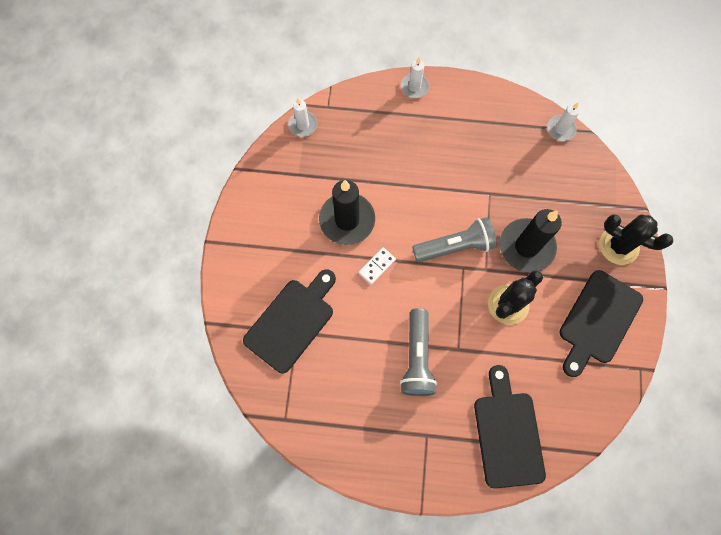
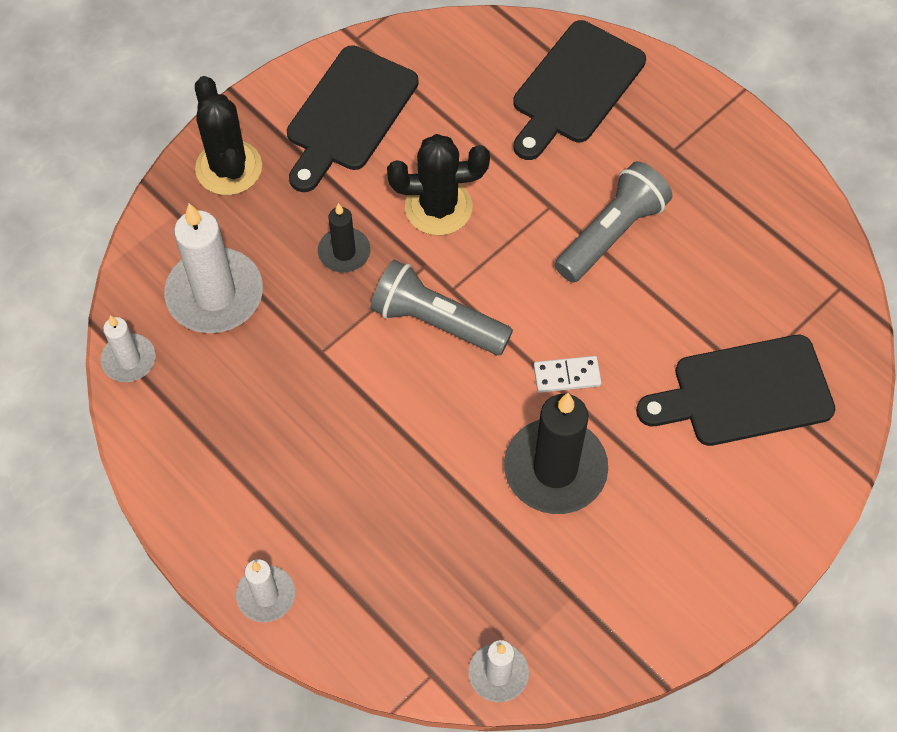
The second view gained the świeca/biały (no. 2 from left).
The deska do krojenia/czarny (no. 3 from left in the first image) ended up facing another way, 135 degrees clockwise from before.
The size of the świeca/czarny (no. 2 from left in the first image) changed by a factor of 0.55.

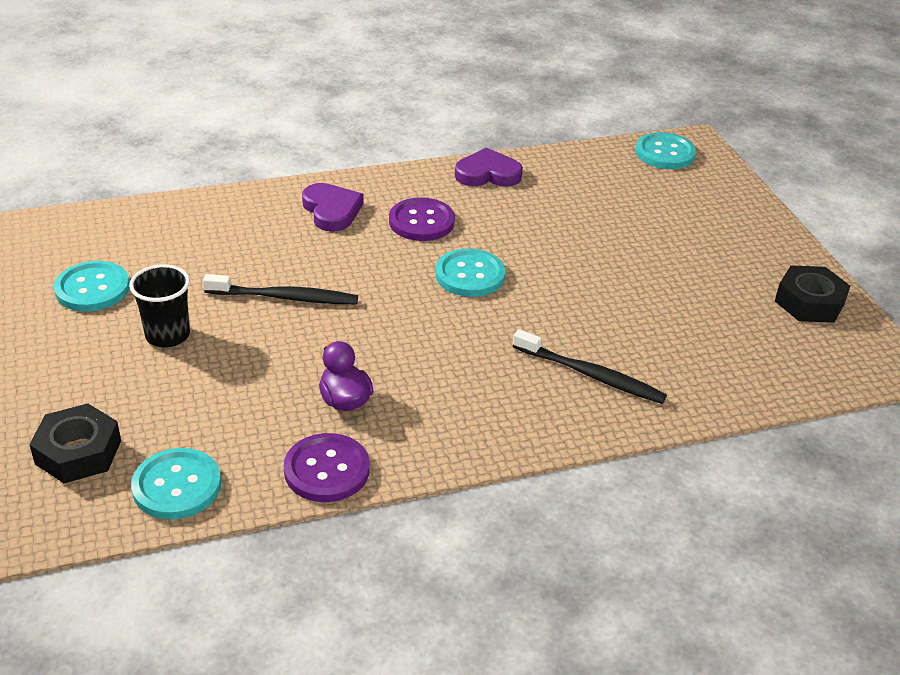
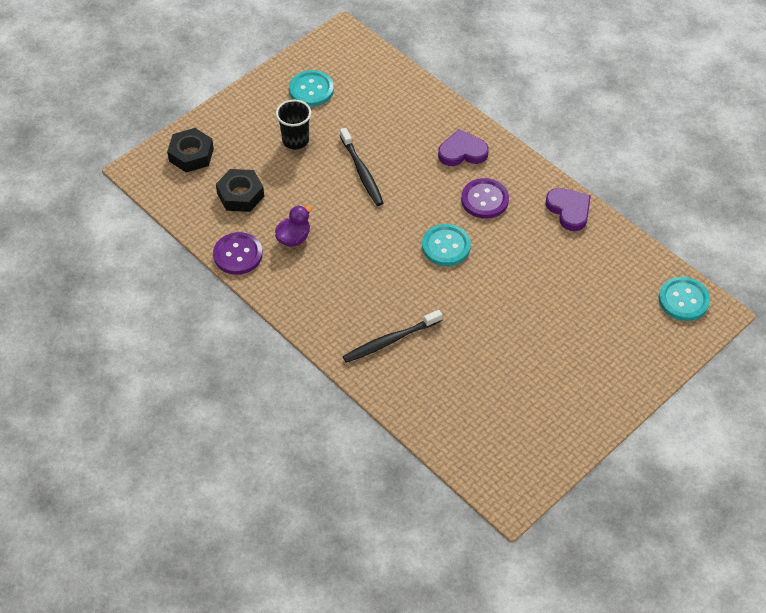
The second view lost the guzik/turkusowy (no. 2 from left).
The nakrętka/czarny (no. 2 from left) ended up elsewhere.
The serce/fioletowy (no. 1 from left) ended up facing another way, 135 degrees counterclockwise from before.
The szczoteczka do zębów/czarny (no. 2 from left) ended up facing another way, 60 degrees clockwise from before.

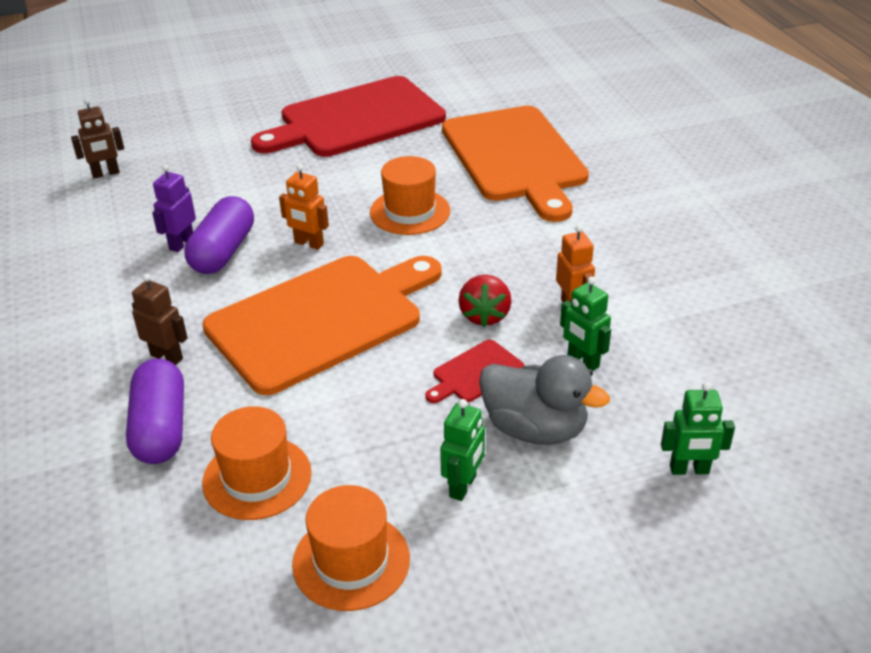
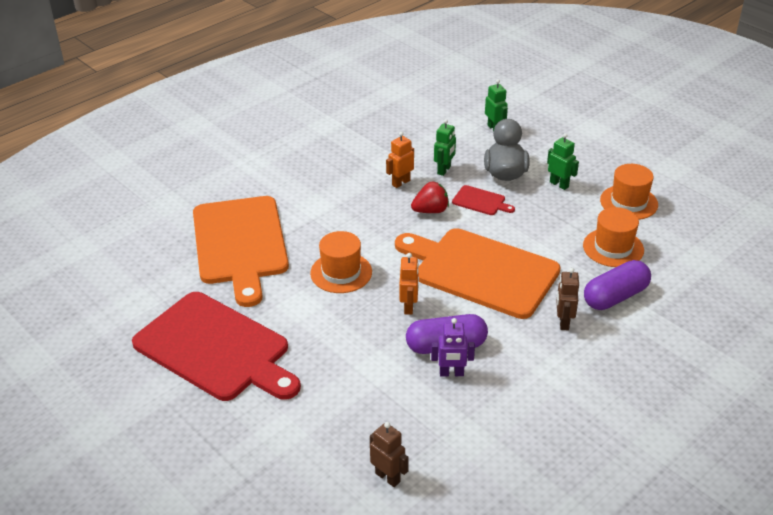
The robot/zielony (no. 1 from left in the first image) ended up facing another way, 45 degrees clockwise from before.
The deska do krojenia/pomarańczowy (no. 2 from left in the first image) ended up facing another way, 120 degrees clockwise from before.

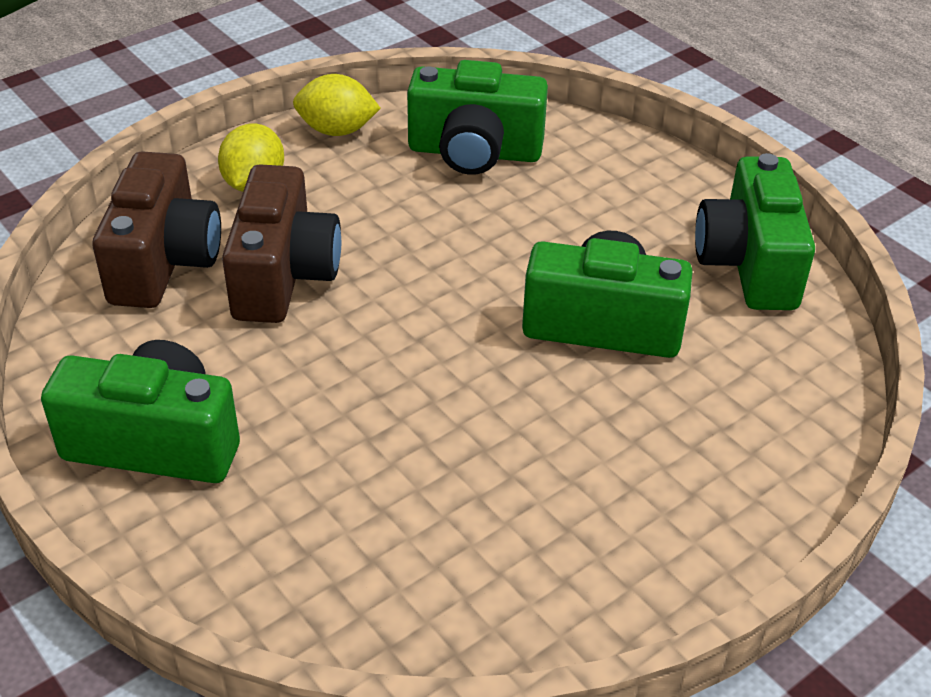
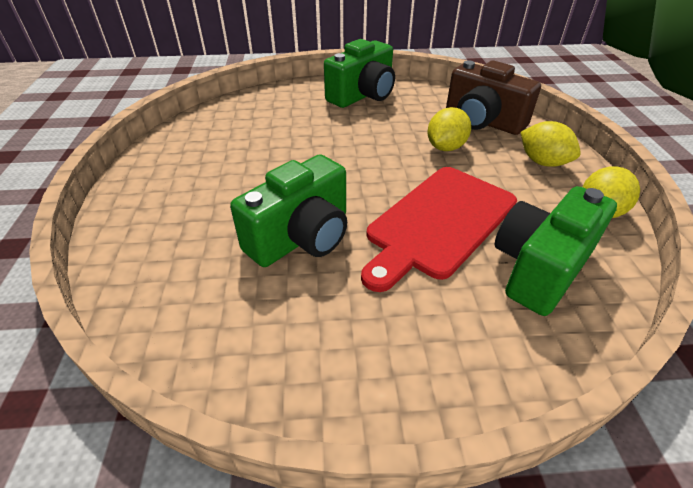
The second view lost the aparat fotograficzny/zielony (no. 4 from left).
The second view gained the deska do krojenia/czerwony.
Where the aparat fotograficzny/brązowy (no. 2 from left) stood, the cytryna/żółty (no. 1 from left) came to stand.

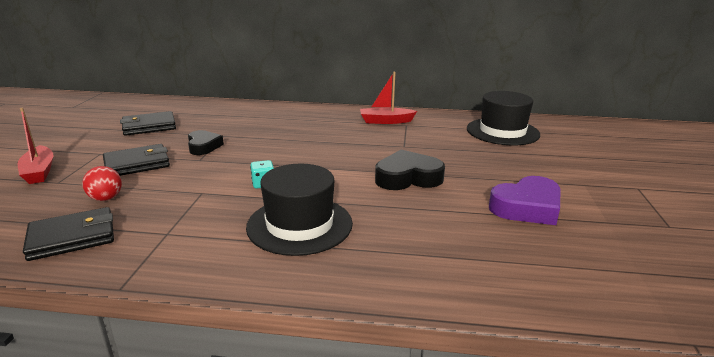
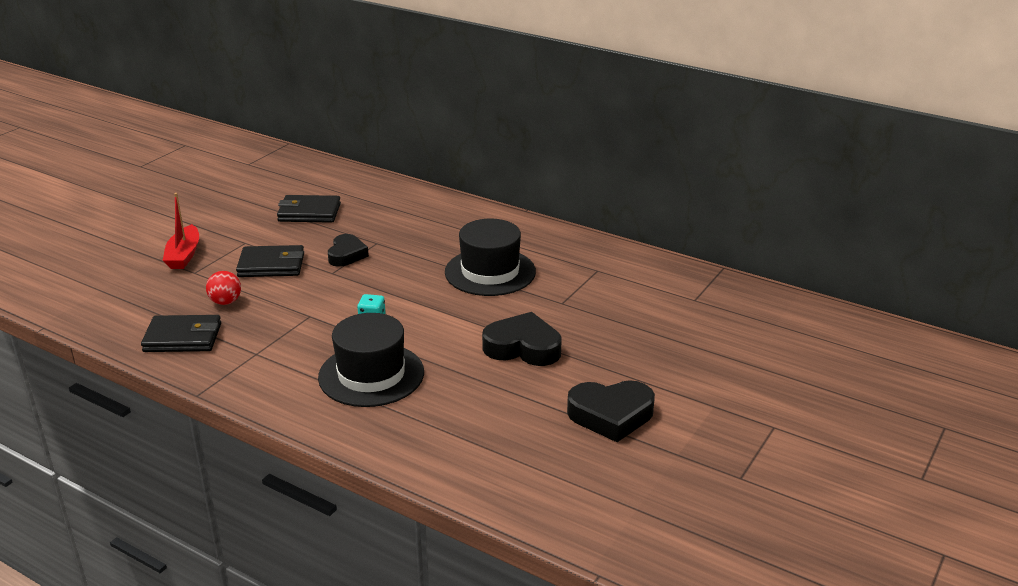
The second view lost the łódka/czerwony (no. 2 from left).
The kapelusz/czarny (no. 2 from left) ended up elsewhere.
What was the serce/fioletowy turned into the serce/czarny (no. 3 from left).

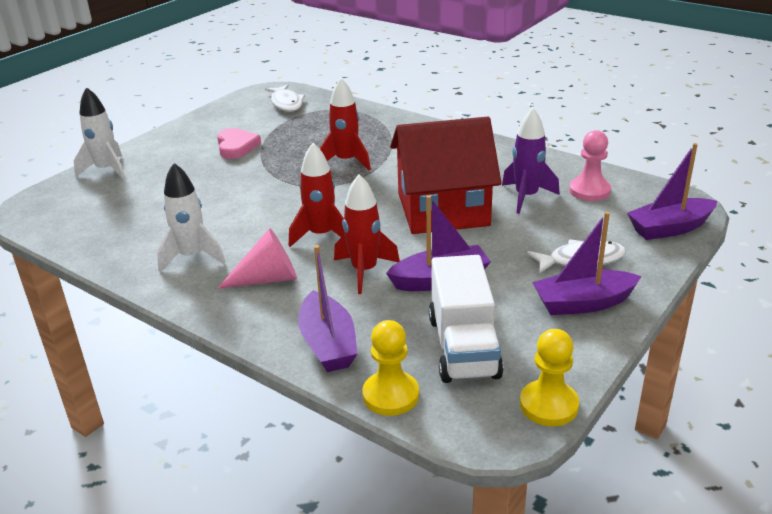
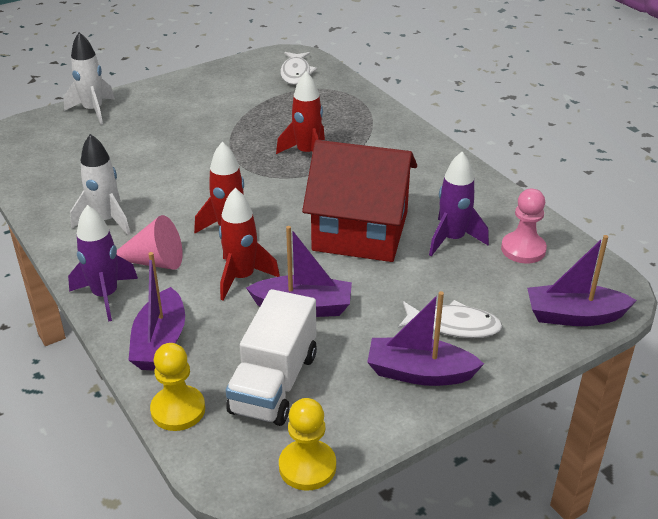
The second view lost the serce/różowy.
The second view gained the rakieta/fioletowy (no. 1 from left).

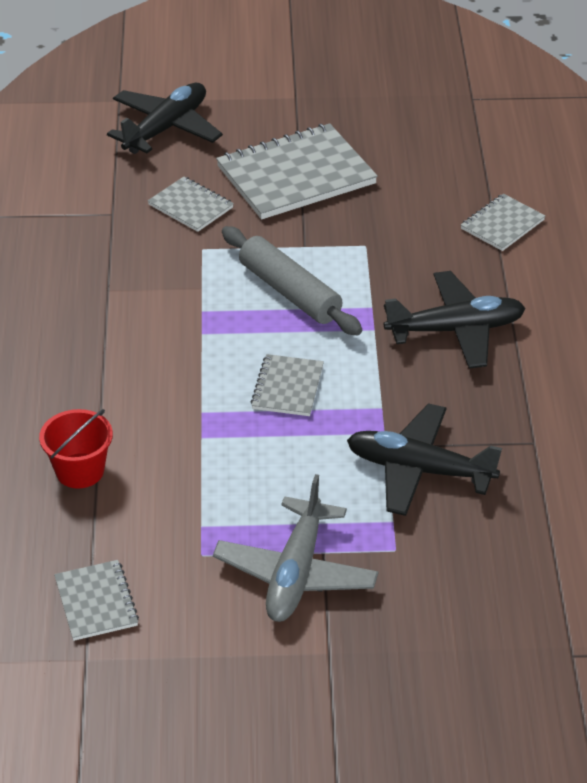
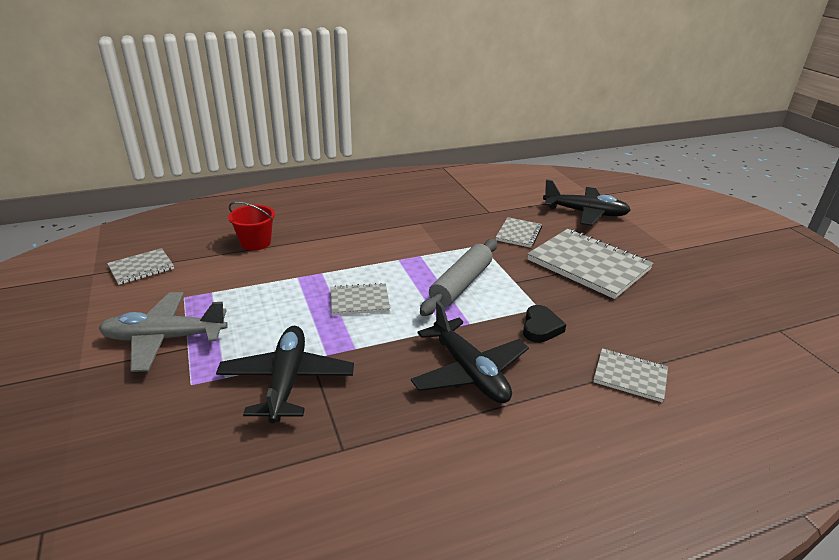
The second view gained the serce/czarny.

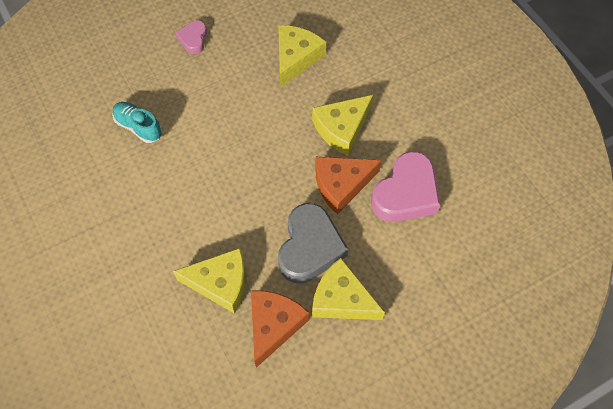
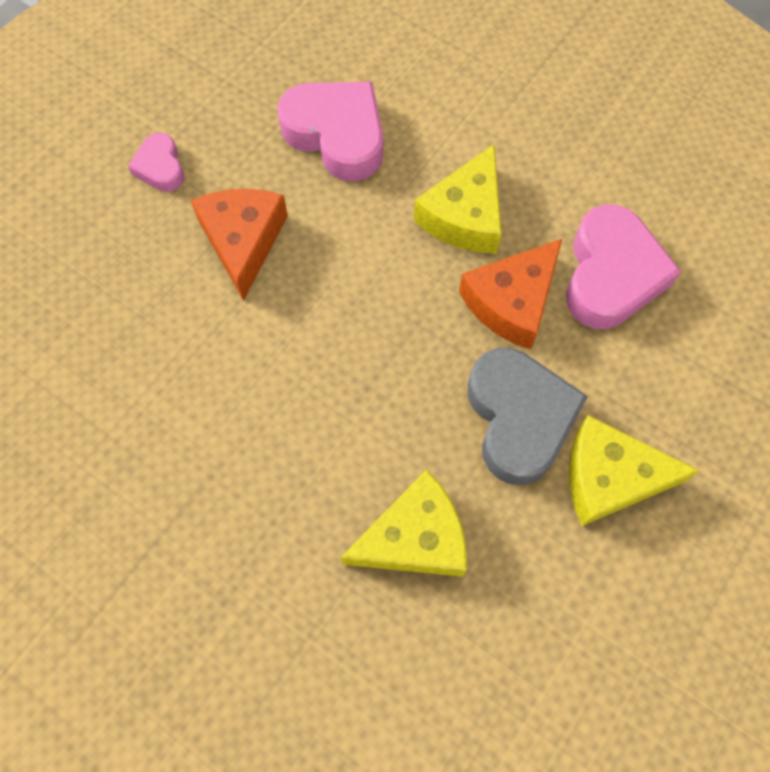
The second view lost the but/turkusowy.
The ser/pomarańczowy (no. 1 from left) ended up elsewhere.
Where the ser/żółty (no. 2 from left) stood, the serce/różowy (no. 2 from left) came to stand.

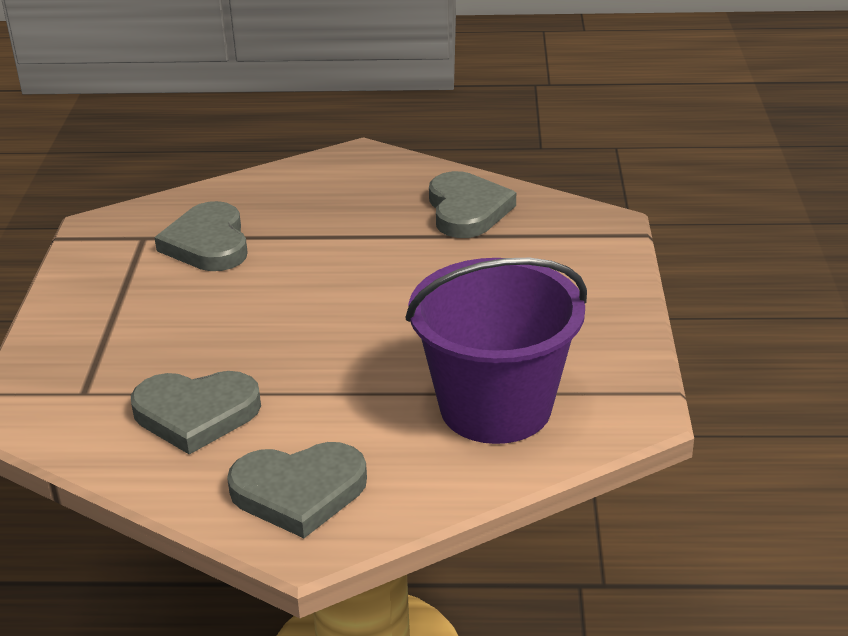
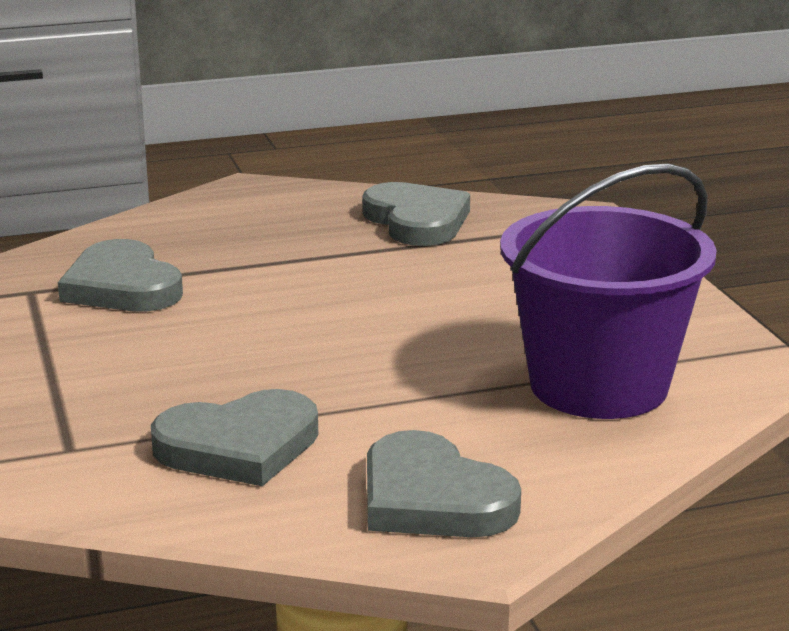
The serce/szary (no. 3 from left in the first image) ended up facing another way, 75 degrees clockwise from before.

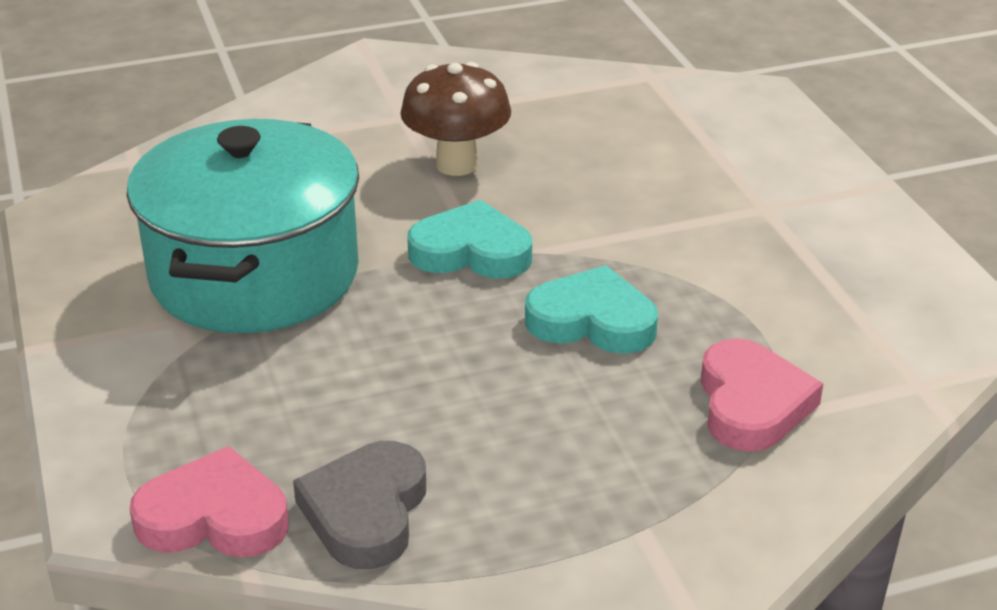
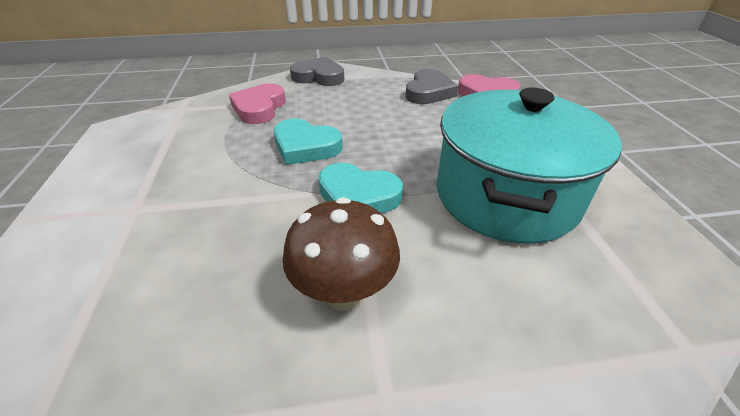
The second view gained the serce/szary (no. 1 from left).

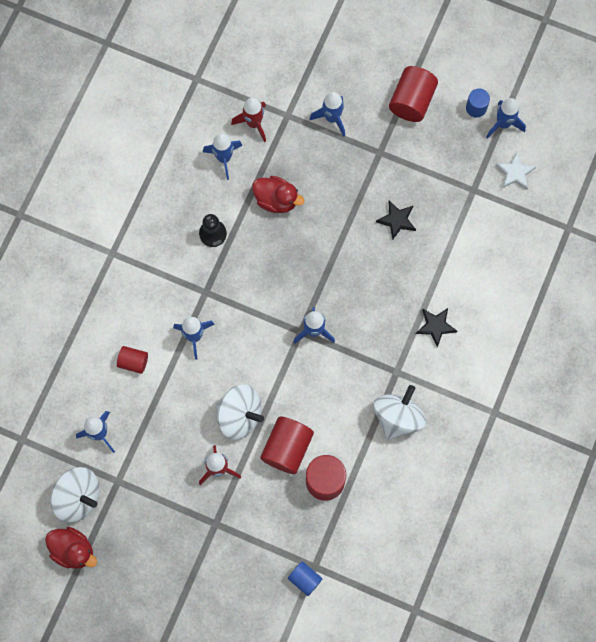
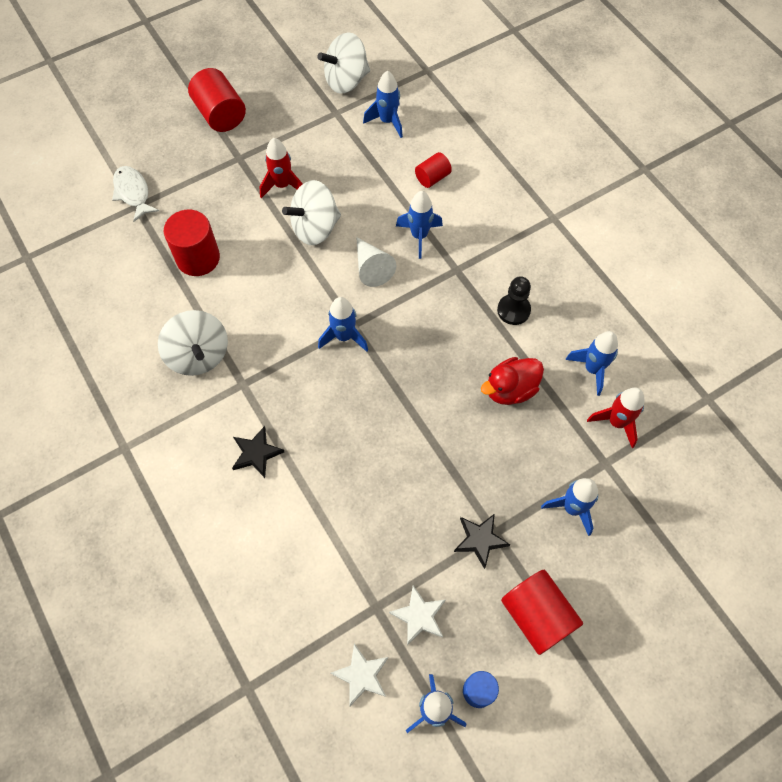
The second view lost the kaczka/czerwony (no. 1 from left).
The second view gained the stożek/biały.
The second view gained the gwiazda/biały (no. 2 from left).
The walec/czerwony (no. 2 from left) ended up elsewhere.
The gwiazda/czarny (no. 1 from left in the first image) ended up elsewhere.
Where the walec/niebieski (no. 1 from left) stood, the ryba/biały came to stand.

